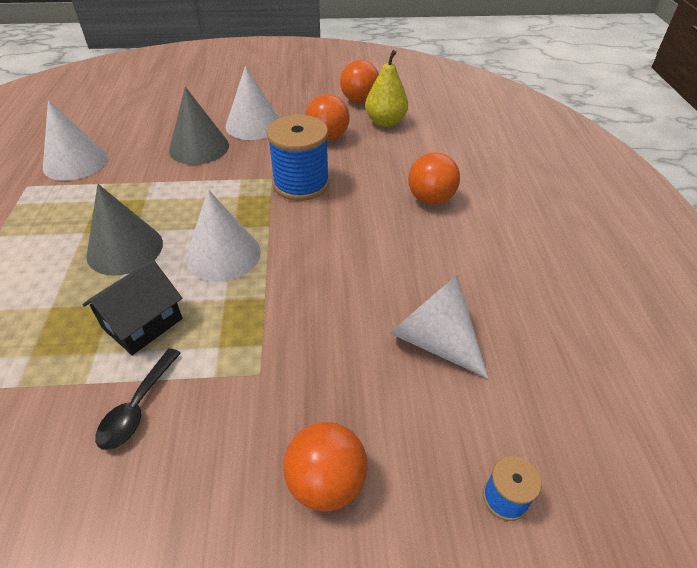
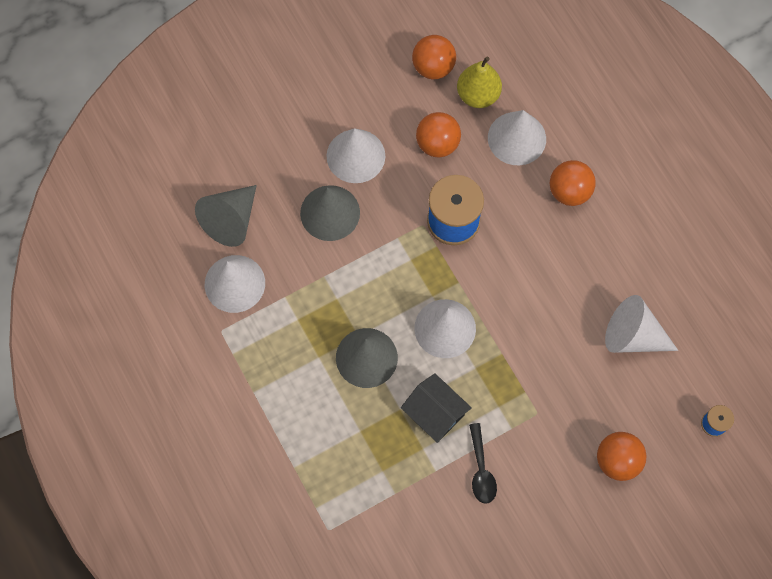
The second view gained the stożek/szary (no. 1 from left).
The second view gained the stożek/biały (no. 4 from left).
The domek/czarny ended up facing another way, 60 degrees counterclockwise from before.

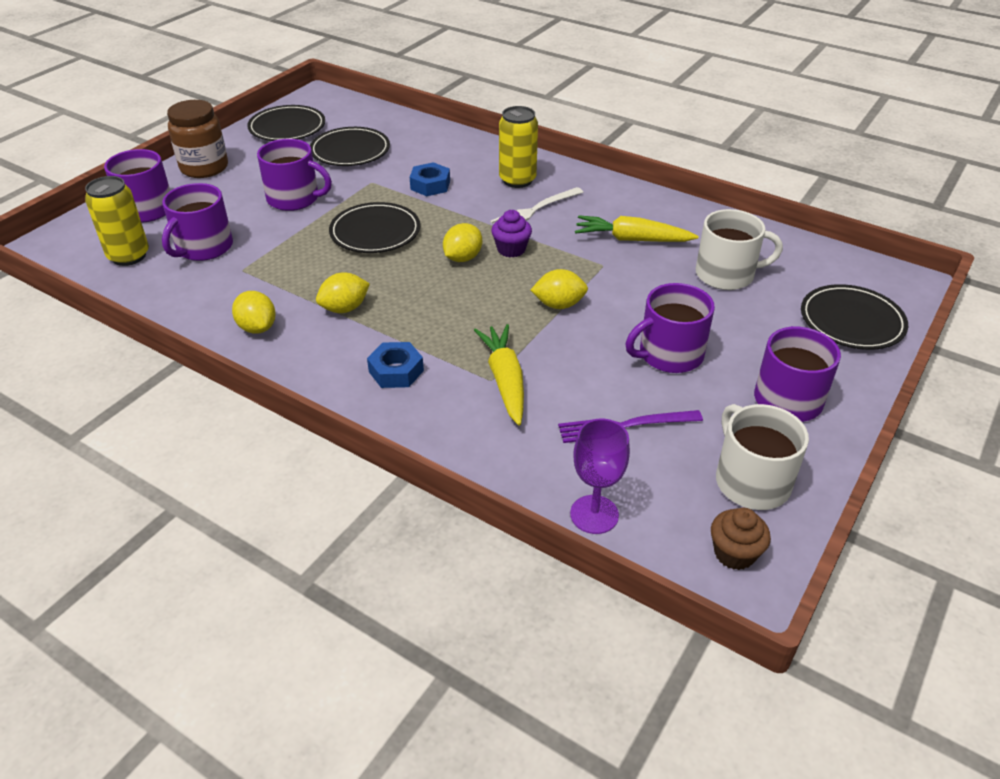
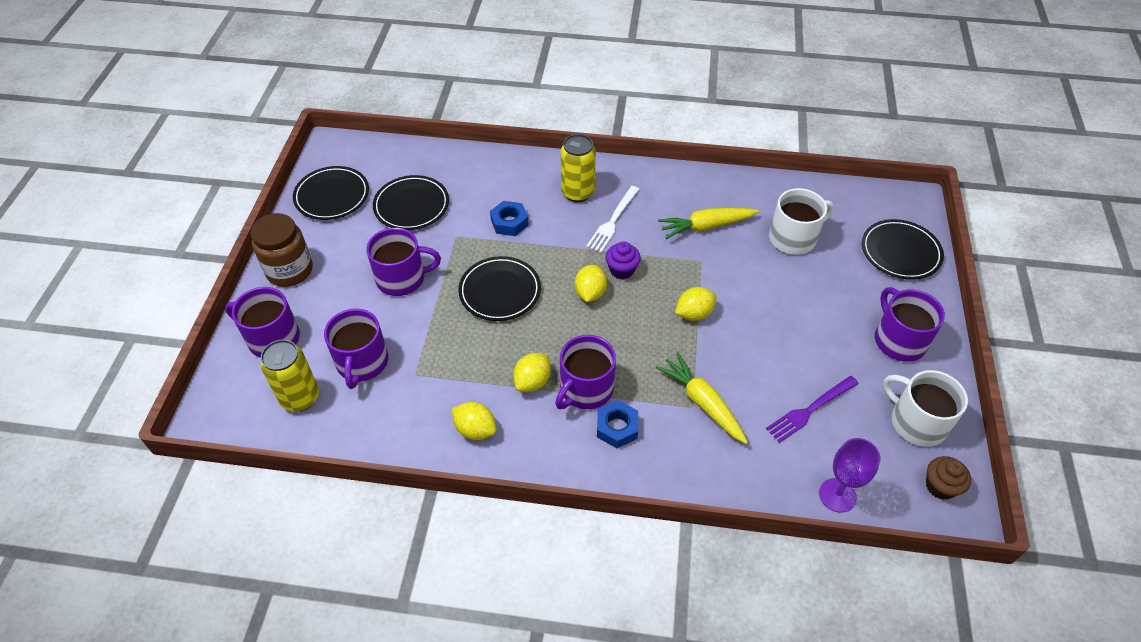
The kubek/fioletowy (no. 4 from left) ended up elsewhere.

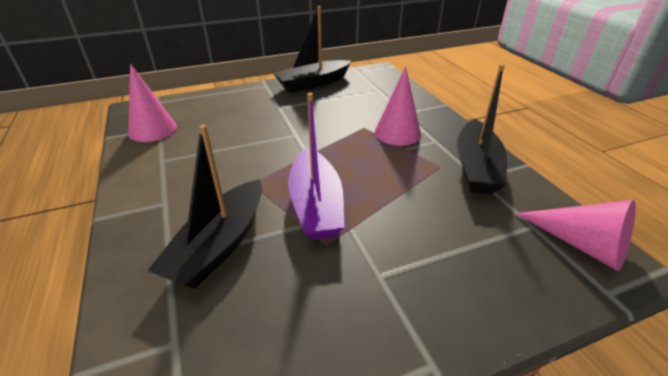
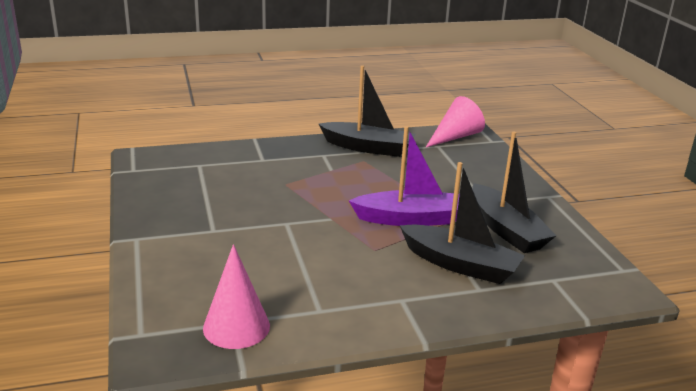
The second view lost the stożek/różowy (no. 2 from left).
The łódka/czarny (no. 2 from left in the first image) ended up elsewhere.

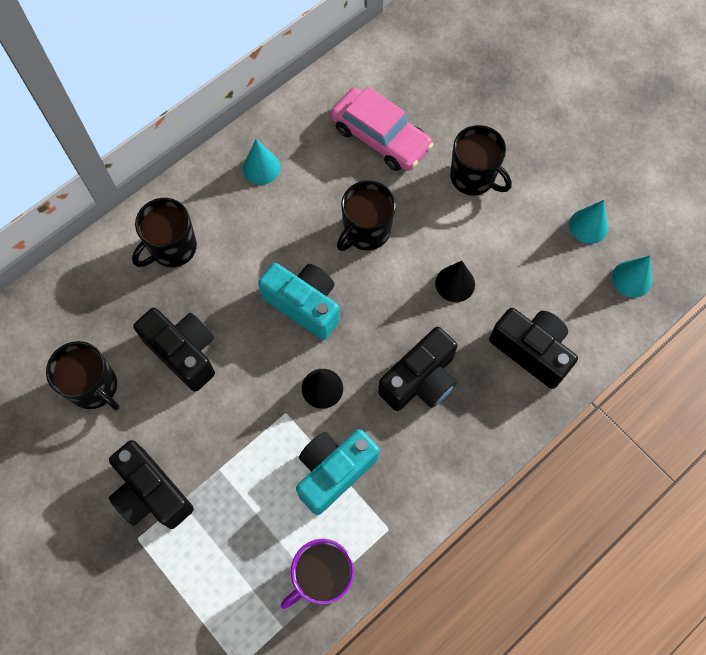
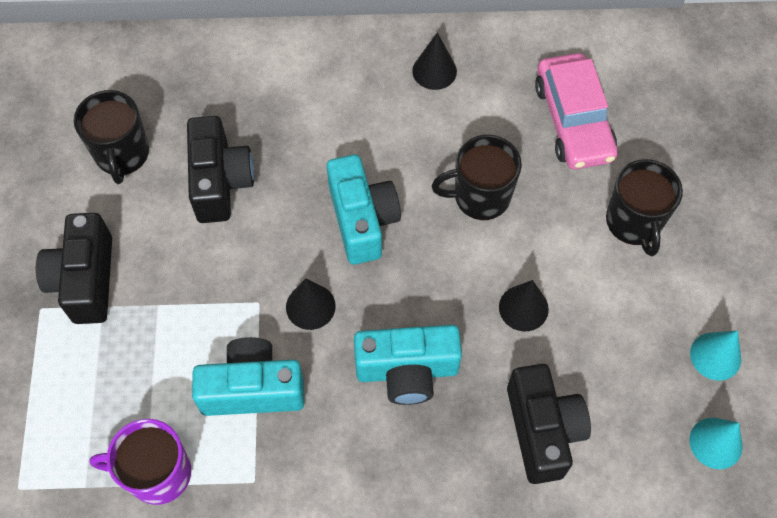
The second view lost the kubek/czarny (no. 2 from left).
What was the stożek/turkusowy (no. 1 from left) turned into the stożek/czarny (no. 2 from left).
What was the aparat fotograficzny/czarny (no. 3 from left) turned into the aparat fotograficzny/turkusowy (no. 3 from left).

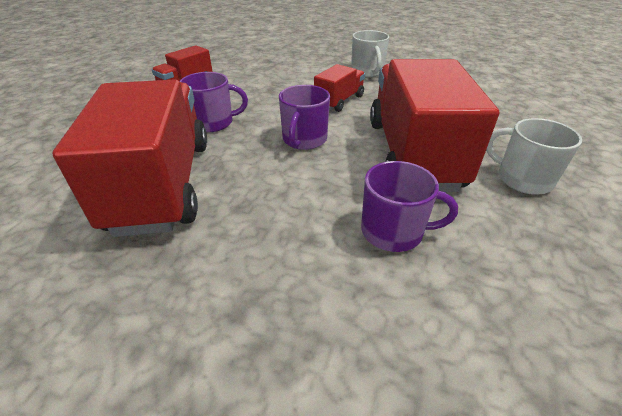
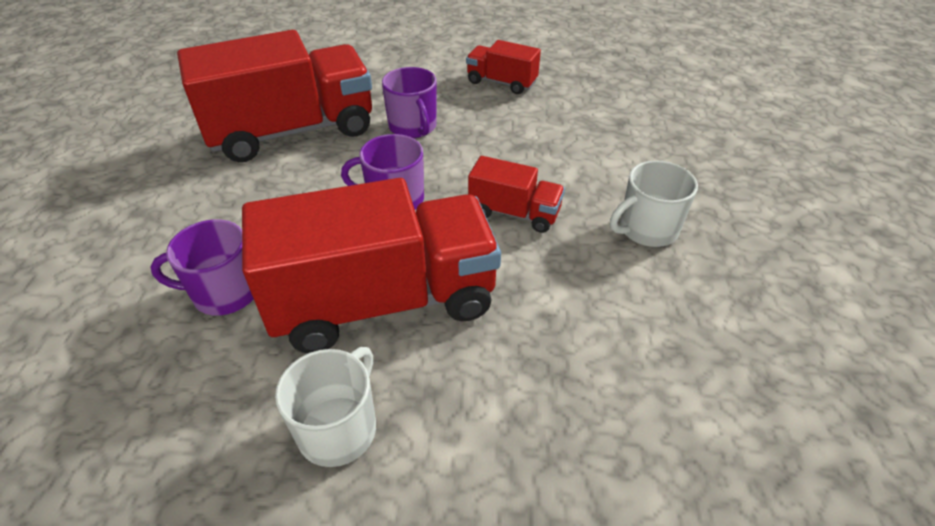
The kubek/fioletowy (no. 3 from left in the first image) ended up facing another way, 90 degrees clockwise from before.

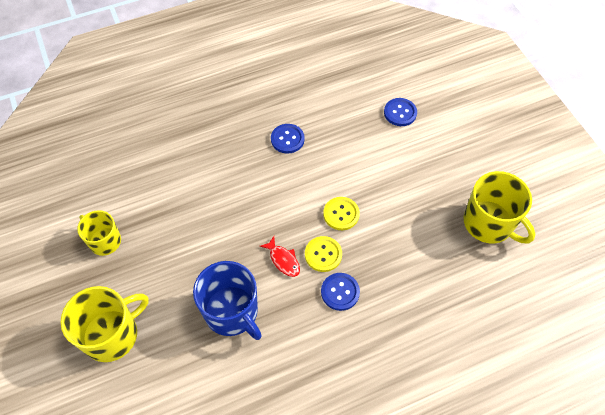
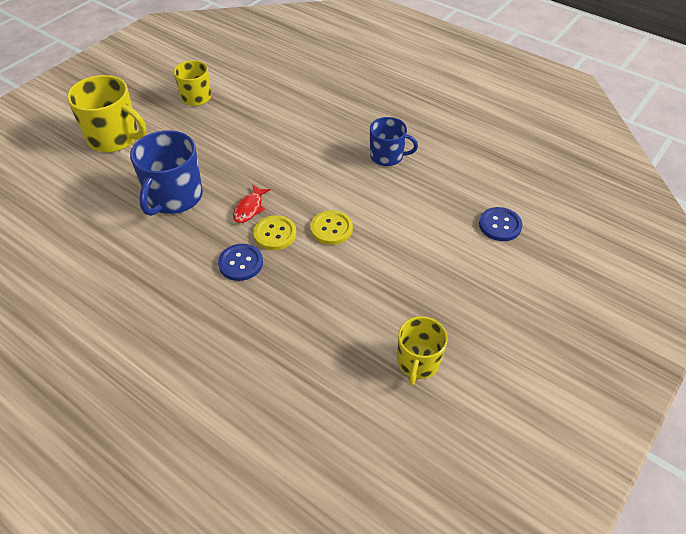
Where the guzik/niebieski (no. 1 from left) stood, the kubek/niebieski (no. 2 from left) came to stand.
The size of the kubek/żółty (no. 3 from left) changed by a factor of 0.63.

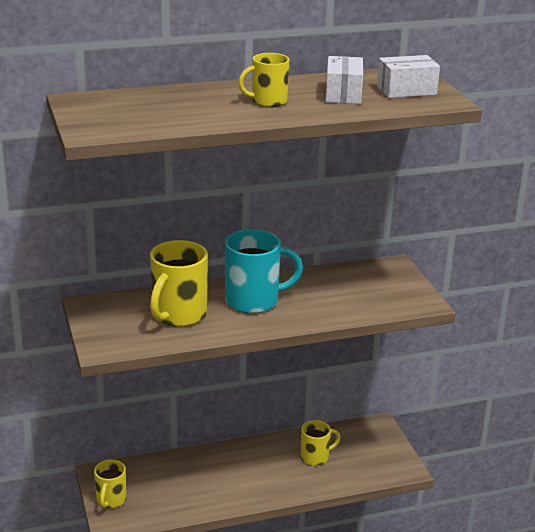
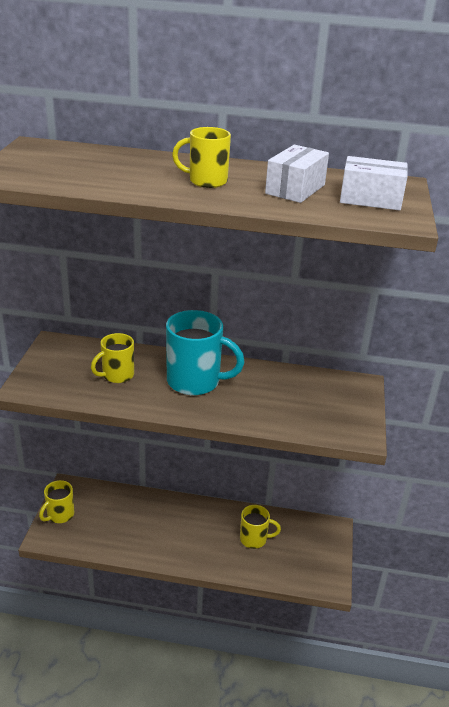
The size of the kubek/żółty (no. 2 from left) changed by a factor of 0.59.

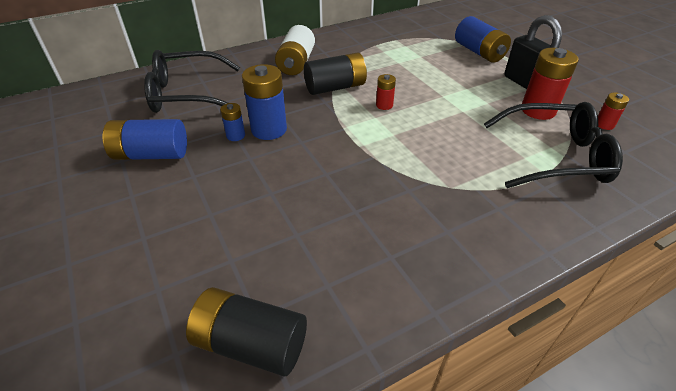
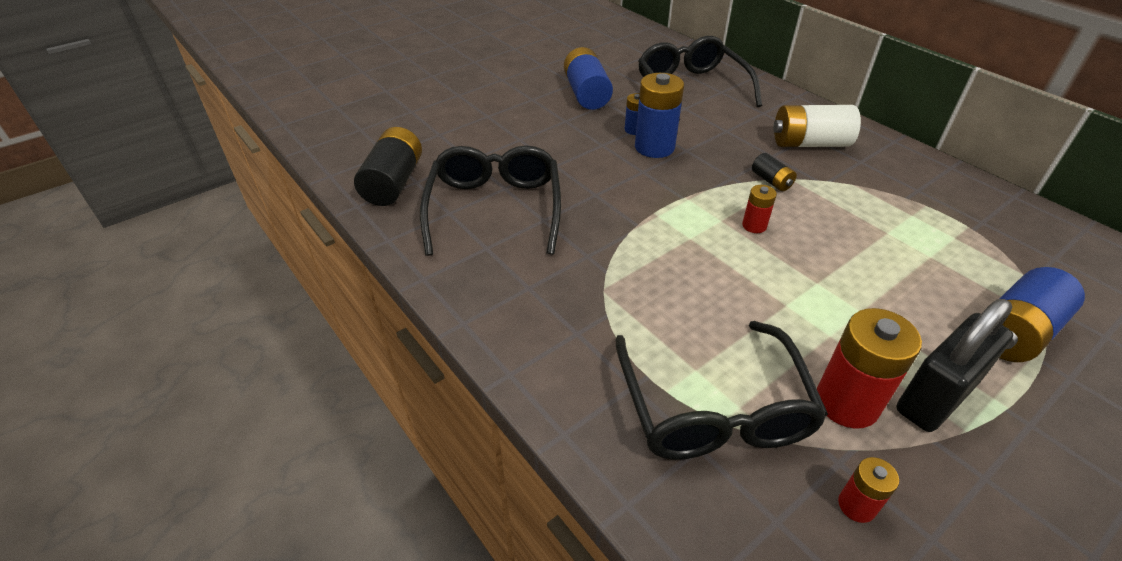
The second view gained the okulary/czarny (no. 1 from left).
The size of the bateria/czarny (no. 2 from left) changed by a factor of 0.52.

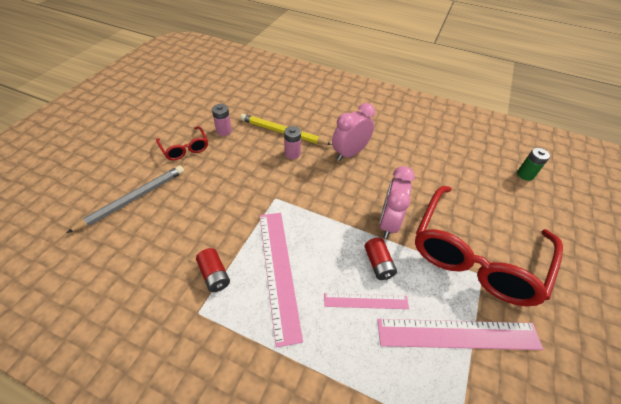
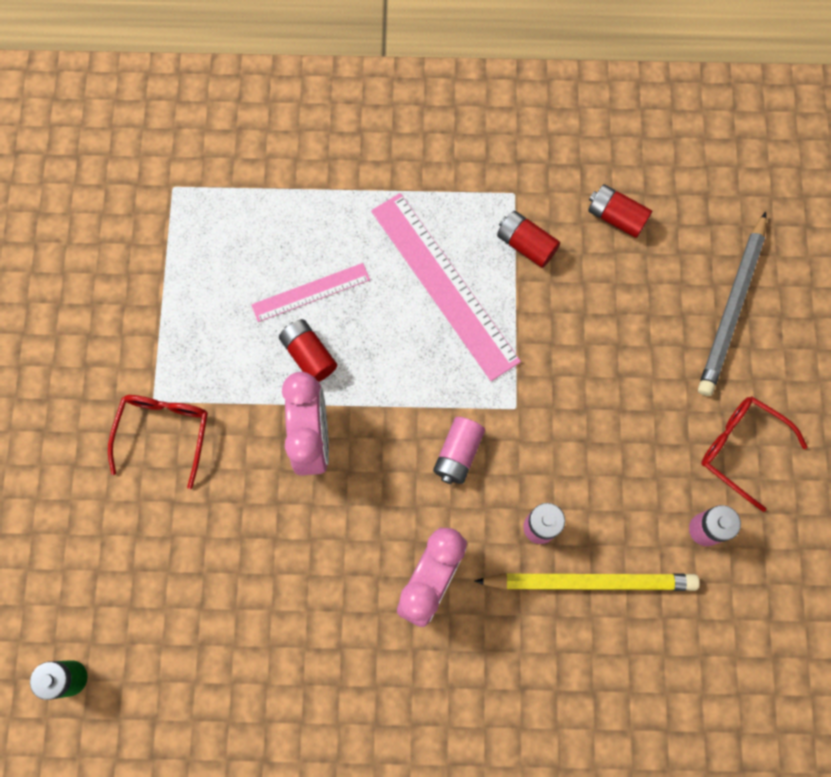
The second view lost the linijka/różowy (no. 3 from left).
The second view gained the bateria/różowy (no. 1 from left).
The second view gained the bateria/czerwony (no. 3 from left).
The size of the okulary/czerwony (no. 2 from left in the first image) changed by a factor of 0.45.

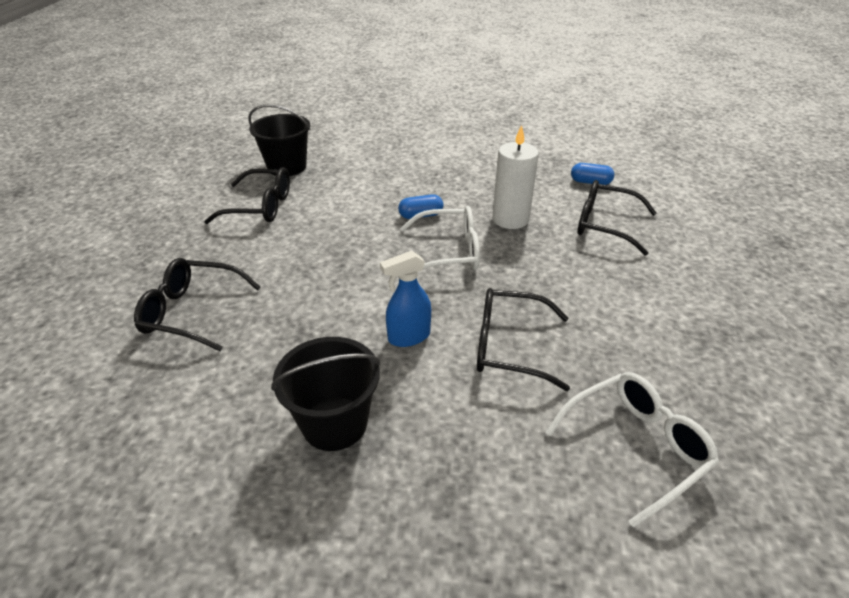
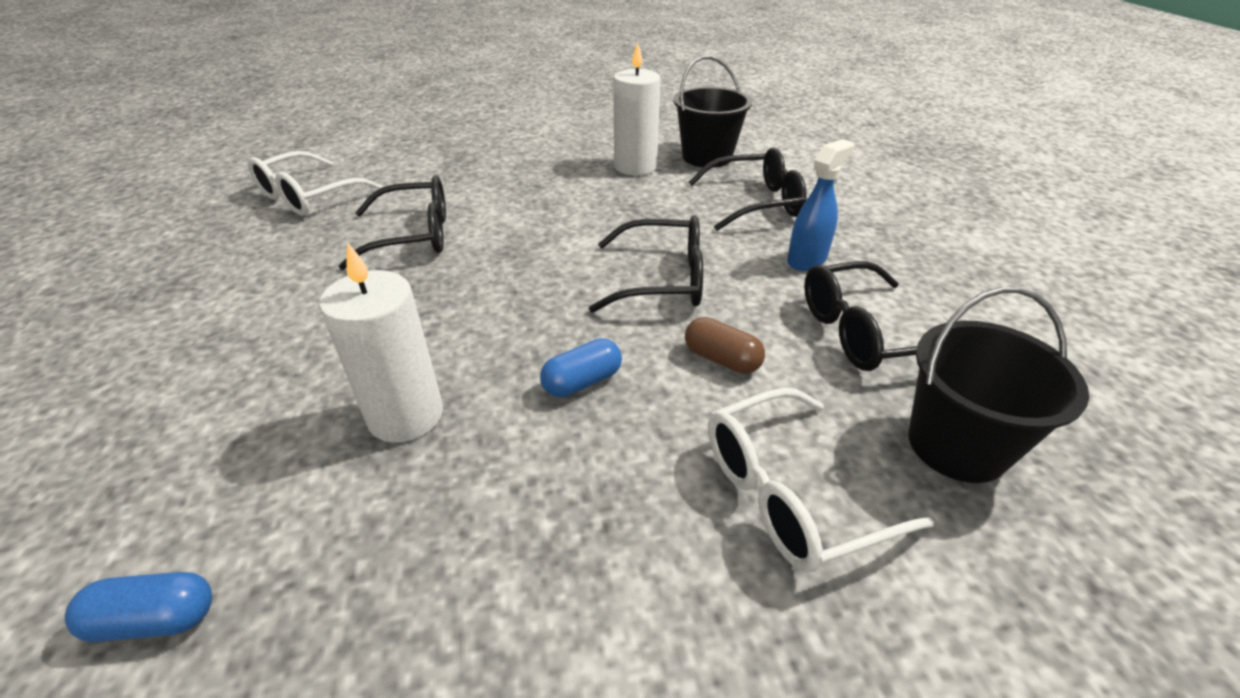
The second view gained the świeca/biały (no. 2 from left).
The second view gained the kapsułka/brązowy.
The wiadro/czarny (no. 2 from left in the first image) ended up elsewhere.
The spryskiwacz/niebieski ended up elsewhere.
The okulary/biały (no. 1 from left in the first image) ended up elsewhere.
The okulary/czarny (no. 4 from left in the first image) ended up elsewhere.

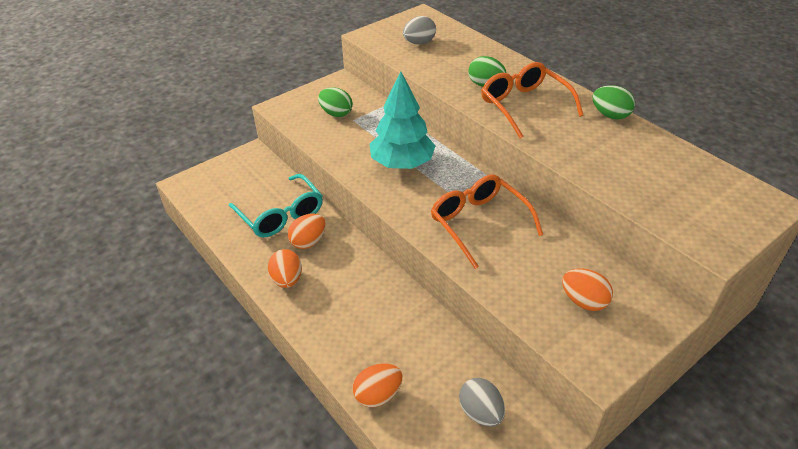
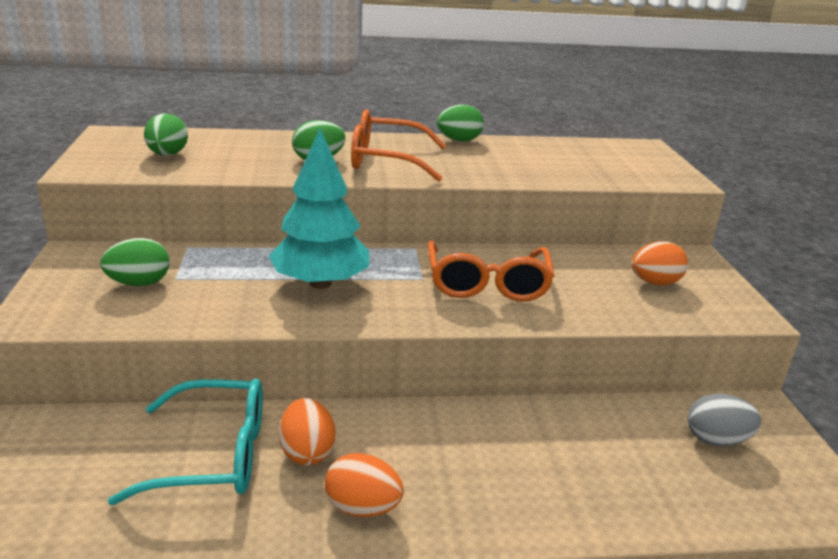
The second view lost the jajko/pomarańczowy (no. 3 from left).
What was the jajko/szary (no. 1 from left) turned into the jajko/zielony (no. 2 from left).
The okulary/pomarańczowy (no. 1 from left in the first image) ended up facing another way, 90 degrees counterclockwise from before.

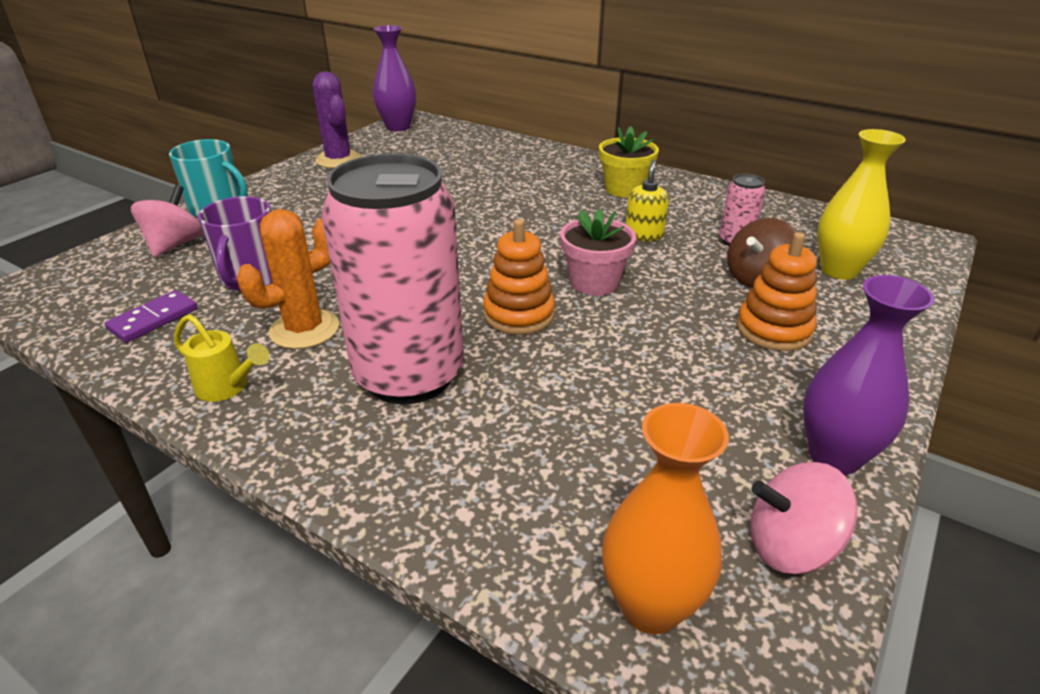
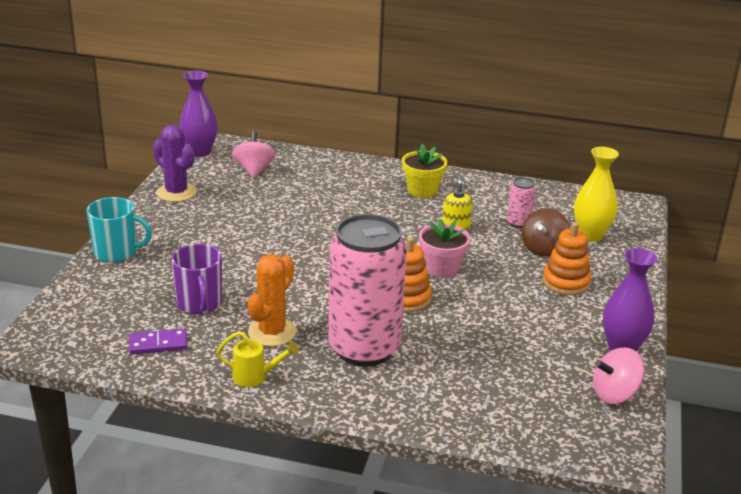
The second view lost the wazon/pomarańczowy.
The bączek/różowy (no. 1 from left) ended up elsewhere.
The kostka domina/fioletowy ended up facing another way, 60 degrees clockwise from before.

